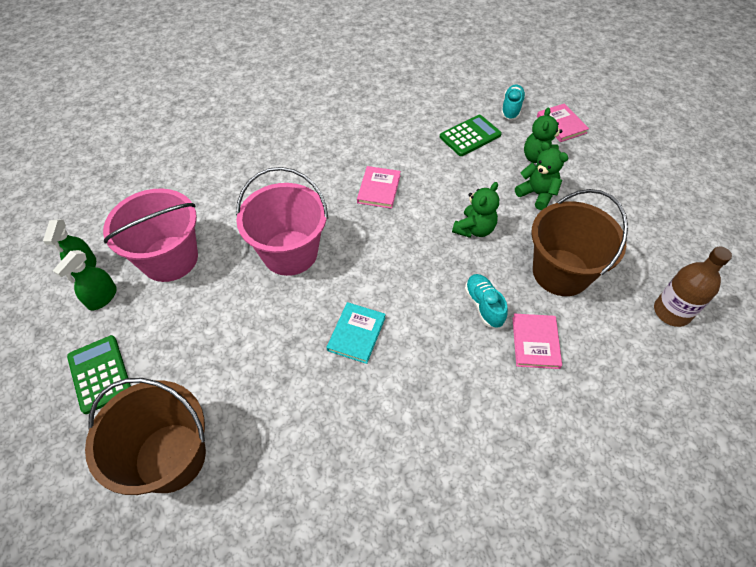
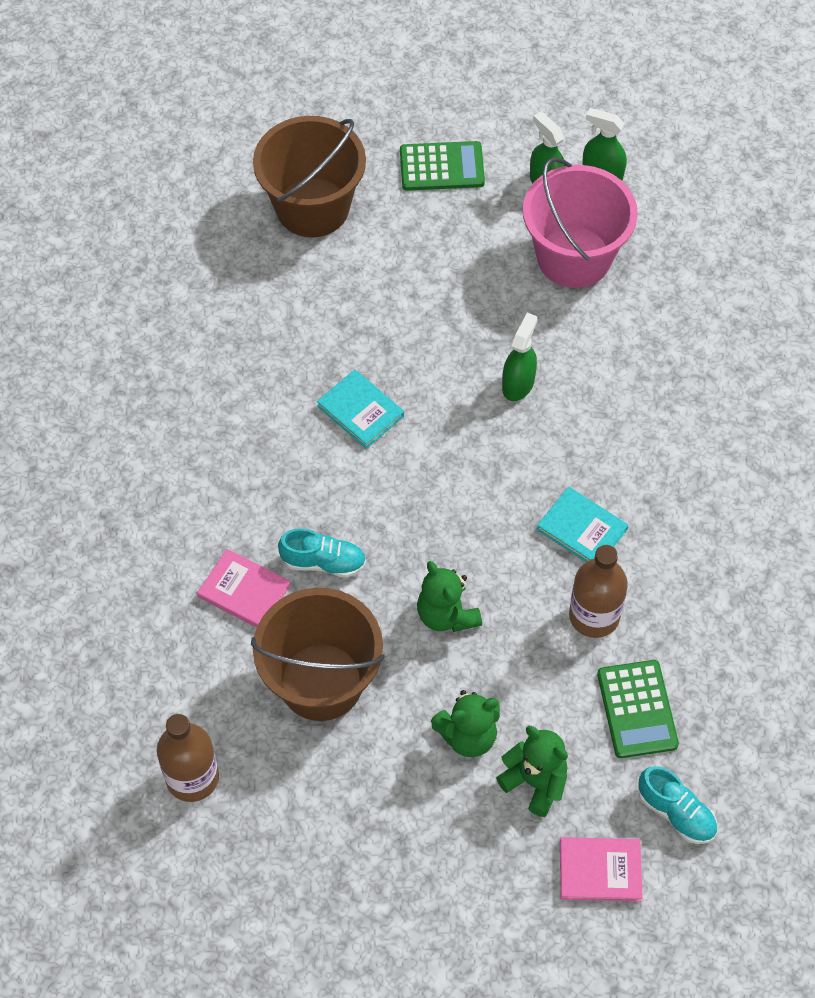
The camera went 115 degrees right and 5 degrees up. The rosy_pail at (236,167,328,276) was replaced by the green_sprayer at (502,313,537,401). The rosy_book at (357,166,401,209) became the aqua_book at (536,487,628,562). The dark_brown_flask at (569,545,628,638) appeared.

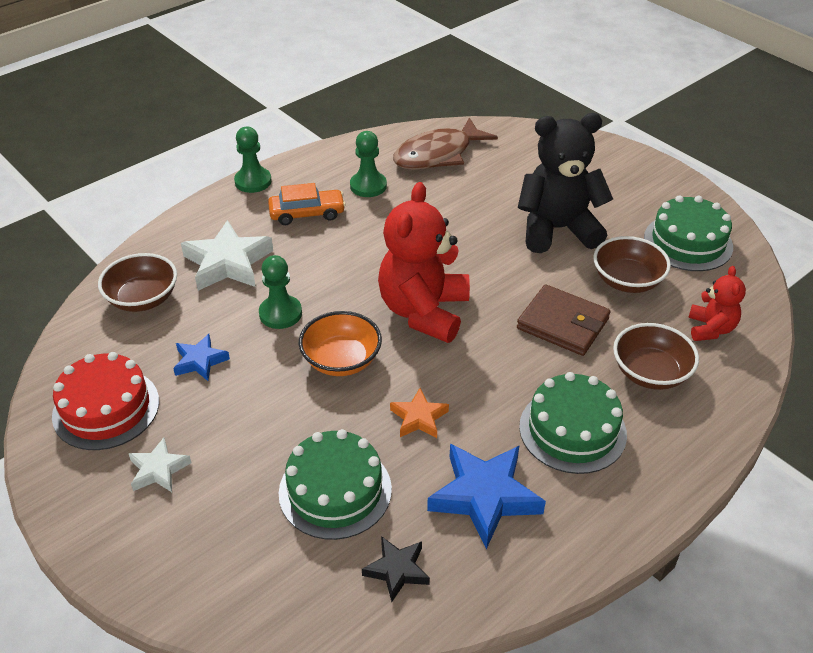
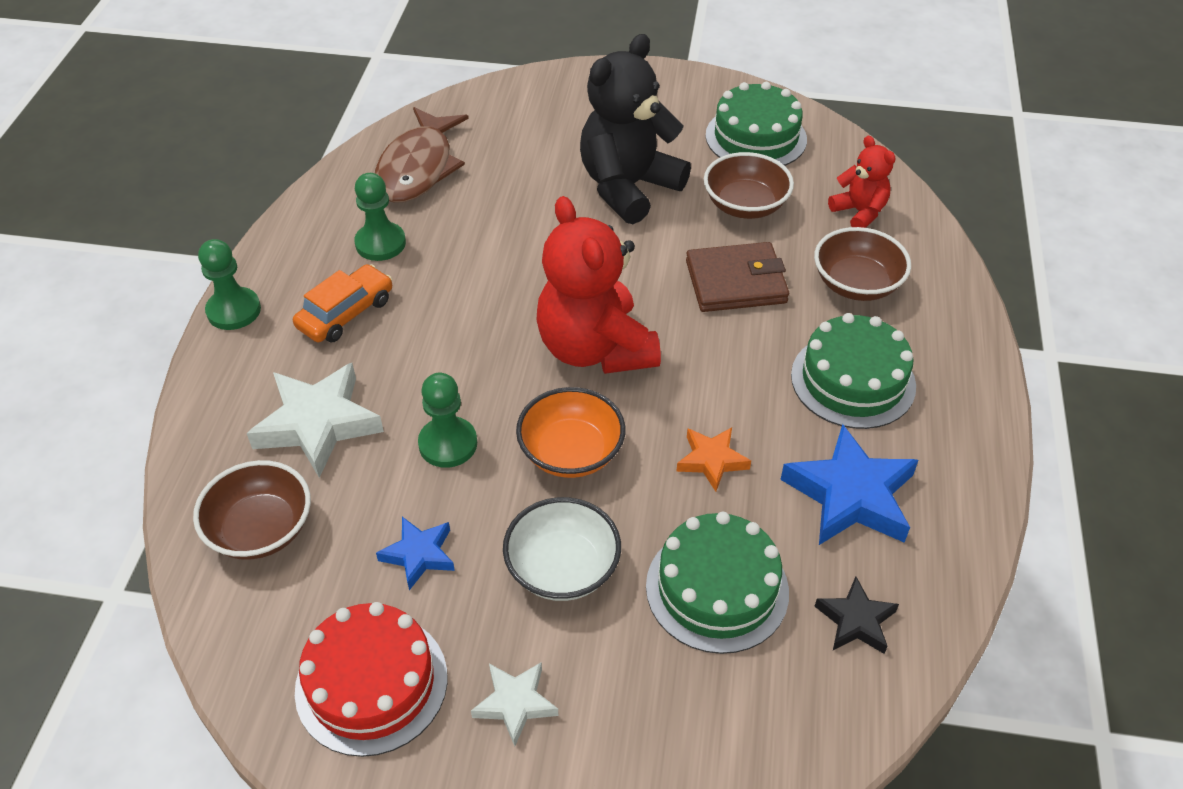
The camera went 40 degrees left and 5 degrees up. The white_bowl at (503,497,621,601) appeared.

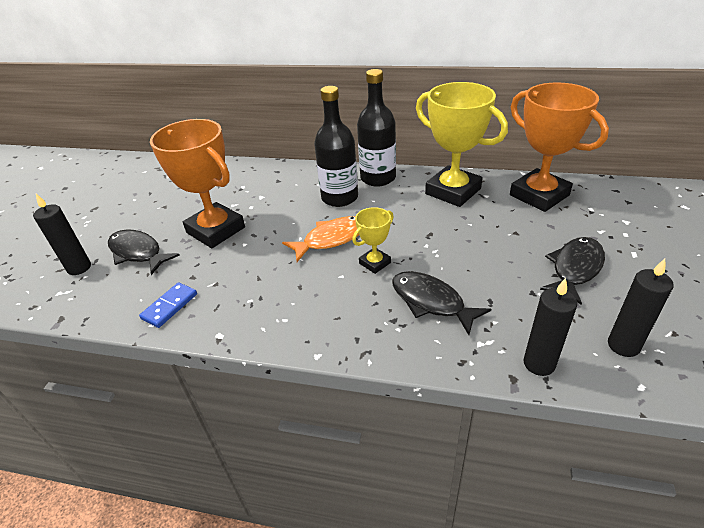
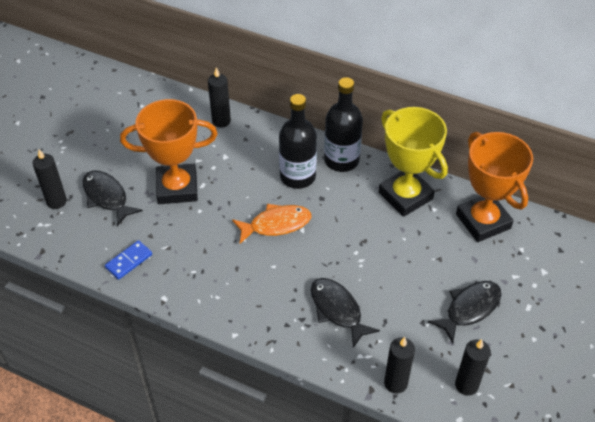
The camera went 10 degrees right and 10 degrees up. The bright_orange_prize_cup at (150,119,245,248) turned 60 degrees counterclockwise. The black_candle at (208,68,231,128) appeared. The golden_prize_cup at (352,207,394,274) disappeared.

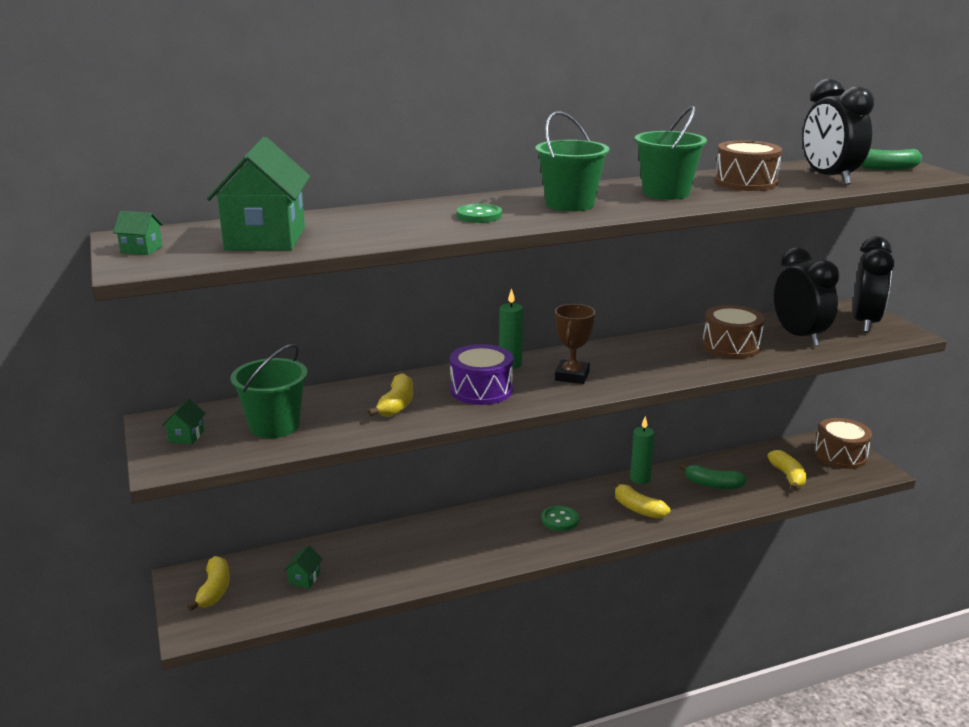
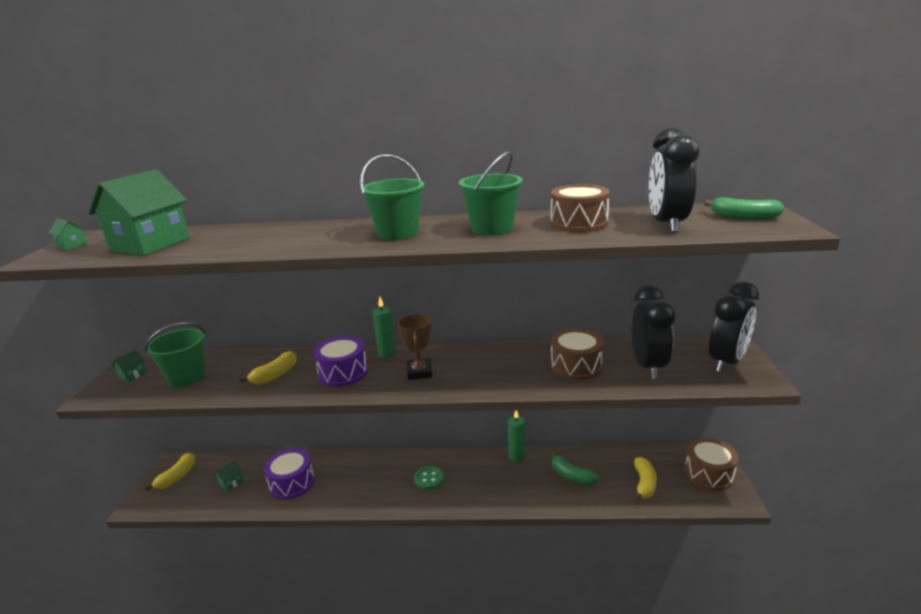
The camera went 25 degrees right and 0 degrees up. The violet_snare_drum at (264,449,314,500) appeared. The dark_brown_prize_cup at (555,304,595,384) turned 45 degrees counterclockwise. The green_button at (457,204,502,223) disappeared. The golden_banana at (615,481,670,519) disappeared.

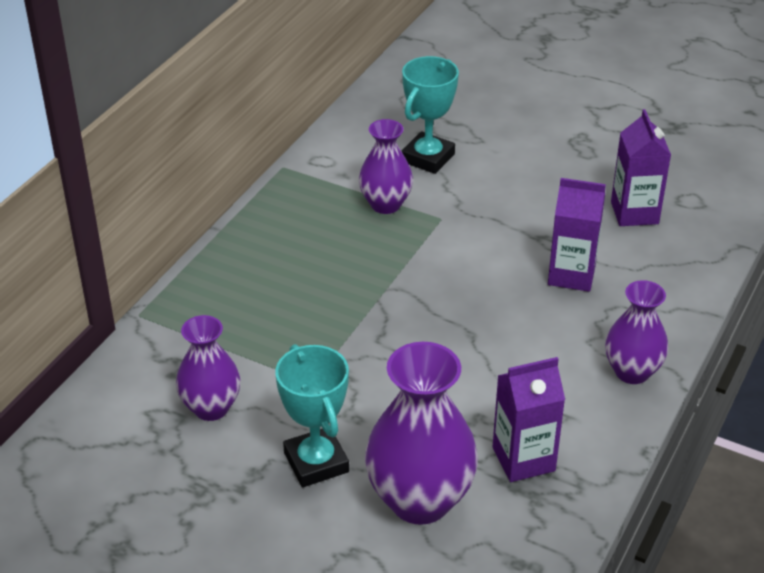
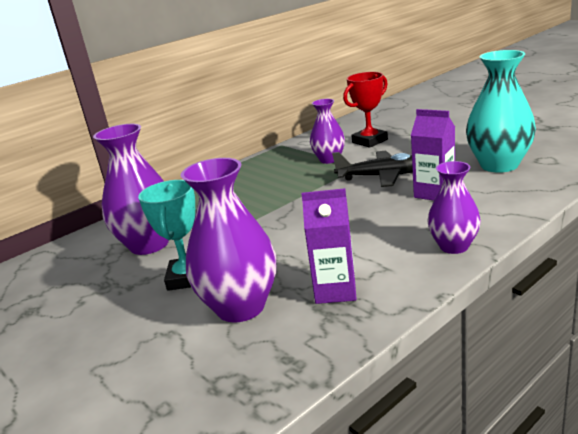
The camera went 25 degrees right and 15 degrees down. The violet_vase at (176,315,240,421) changed to 1.62 times the size. The black_toy_plane at (332,151,413,187) appeared. The aqua_prize_cup at (402,56,459,174) became the crimson_prize_cup at (343,72,388,148). The violet_juice_carton at (611,109,671,226) was replaced by the aqua_vase at (466,50,536,173).

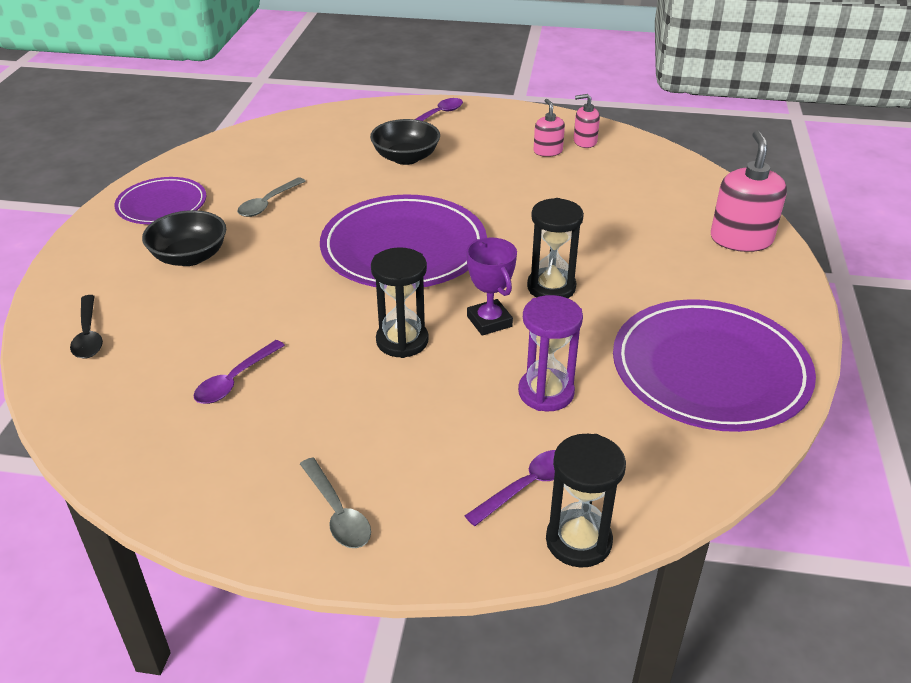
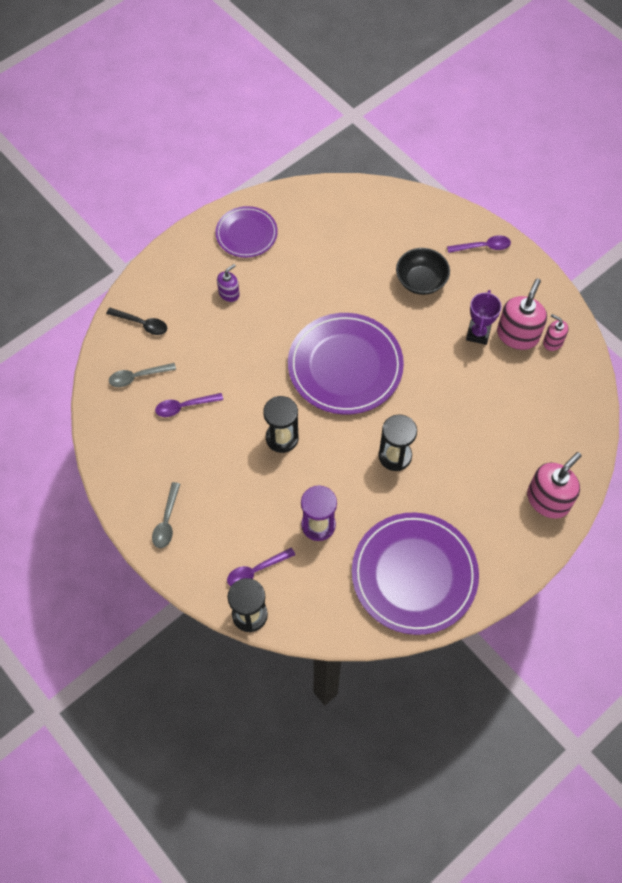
The camera went 40 degrees right and 25 degrees up. The black_spoon at (70,295,103,359) turned 90 degrees counterclockwise. The ash-grey_spoon moved from (237,177,305,217) to (109,363,176,387). The black_bowl at (142,210,226,266) was replaced by the violet_pump_bottle at (217,264,240,302). The violet_spoon at (465,450,555,526) turned 150 degrees clockwise. The violet_prize_cup moved from (466,237,517,336) to (466,290,502,345). The rosy_pump_bottle at (533,99,565,157) changed to 1.80 times the size.

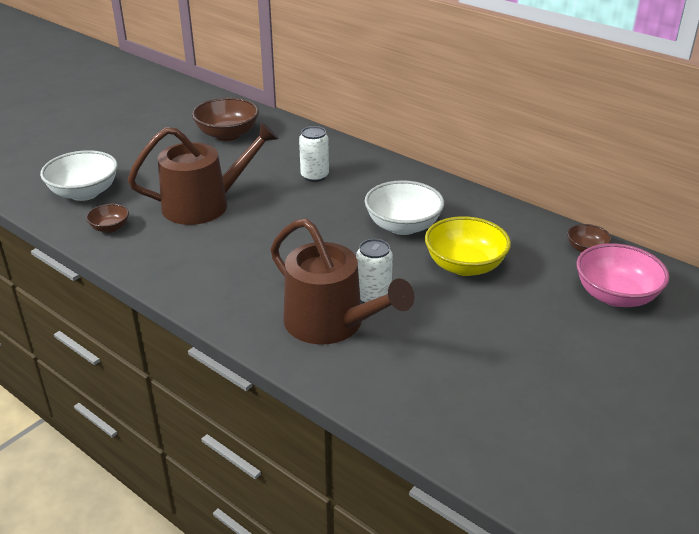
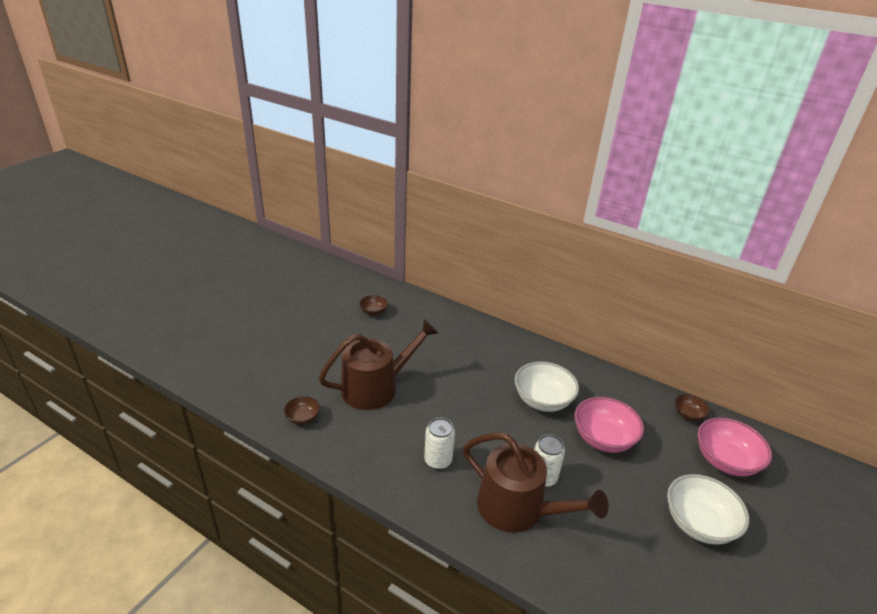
The camera went 10 degrees left and 0 degrees up. The dark_brown_bowl at (192,97,259,141) changed to 0.53 times the size. The white_soda_can moved from (299,126,329,182) to (424,418,455,470). The golden_bowl at (425,216,511,276) became the rosy_bowl at (574,397,644,453). The white_bowl moved from (40,150,118,201) to (667,474,749,544).

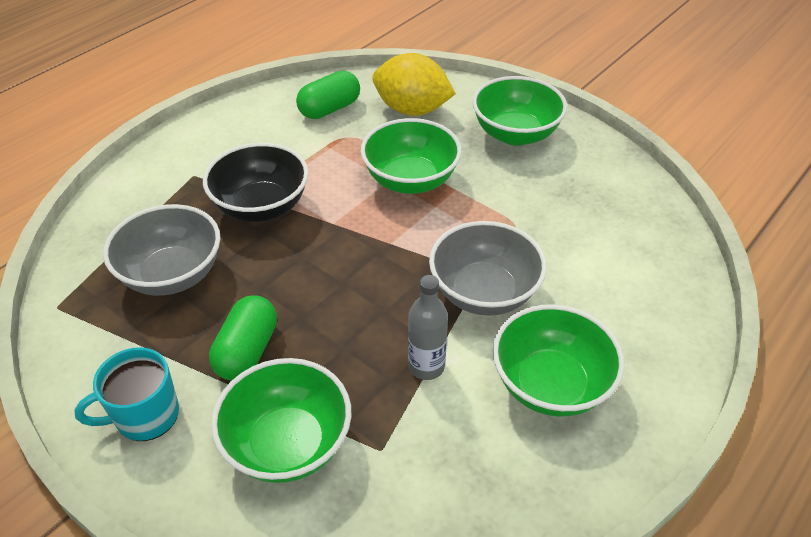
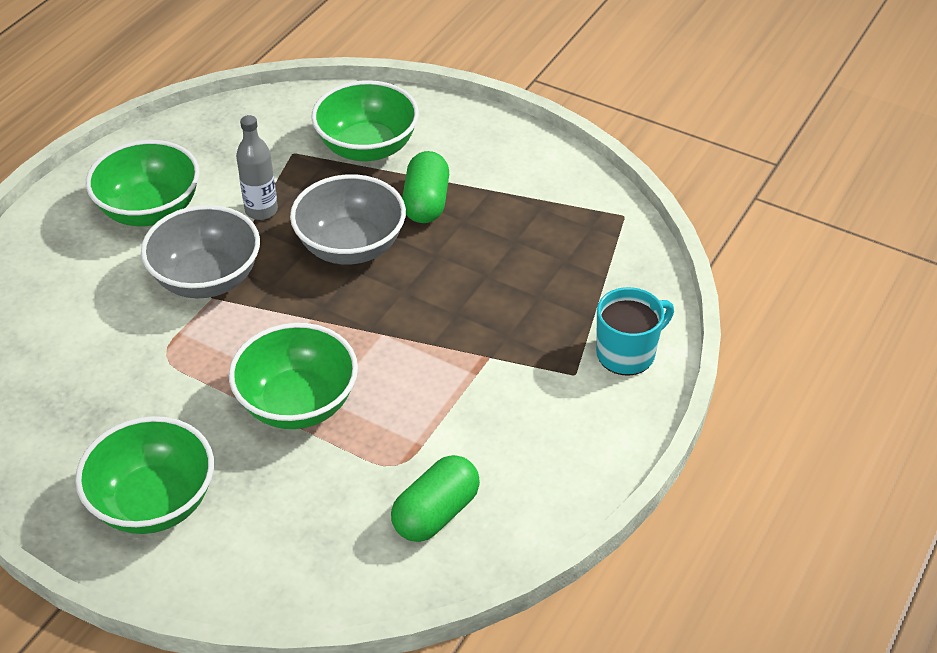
The camera went 170 degrees right and 0 degrees up. The ash-grey_bowl moved from (103,204,221,296) to (290,174,406,265). The aqua_coffee_mug moved from (74,347,179,441) to (596,287,674,376). The black_bowl at (203,143,309,222) disappeared. The golden_toy_lemon at (372,53,456,116) disappeared.

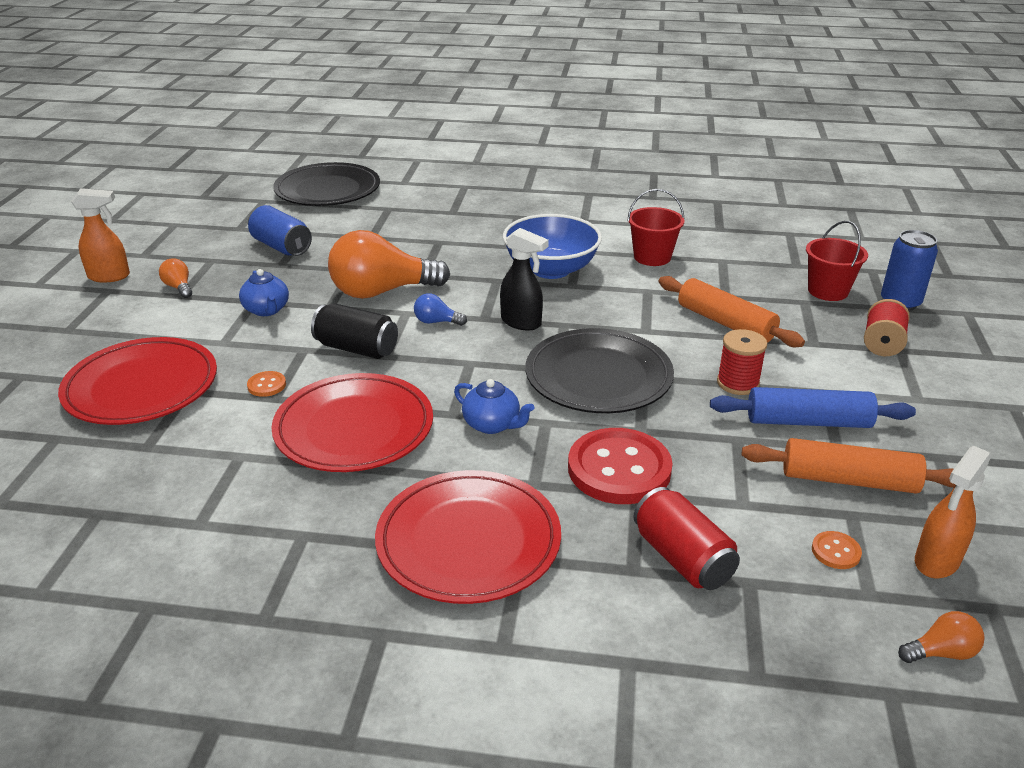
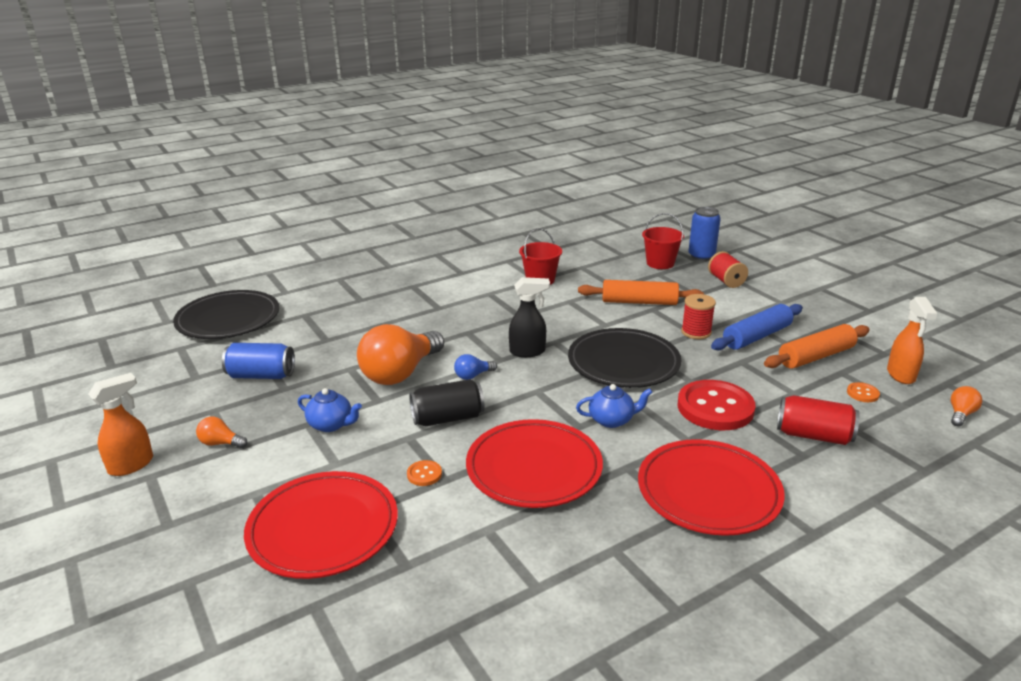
The camera went 40 degrees left and 5 degrees down. The royal_blue_bowl at (503,214,602,279) disappeared.

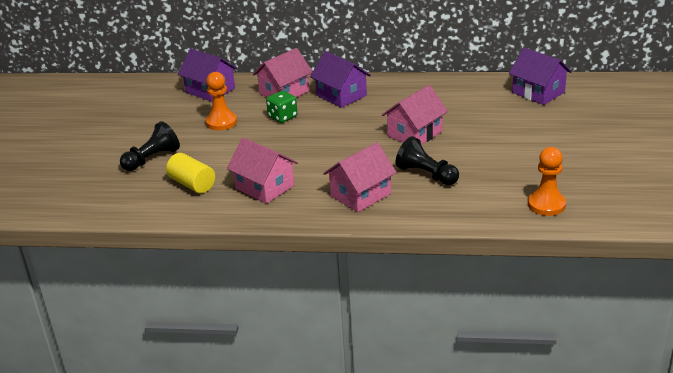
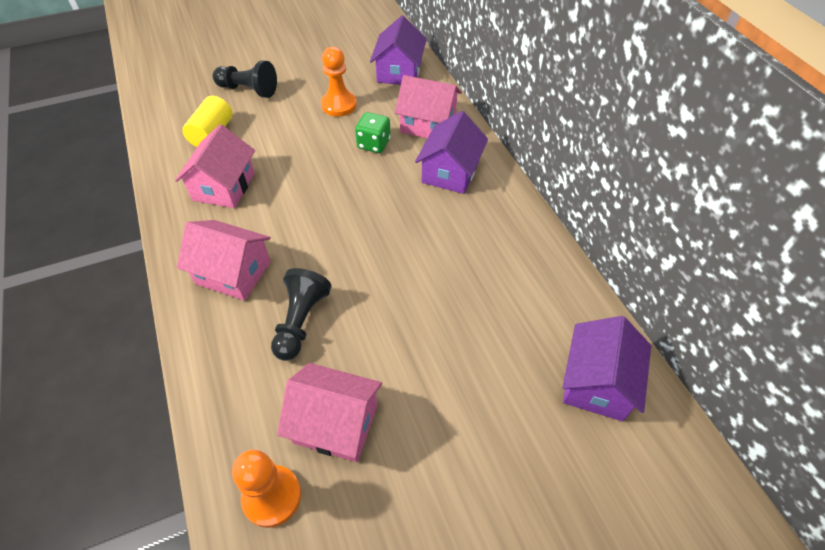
The camera went 60 degrees right and 20 degrees up. The rosy_toy_house moved from (382,85,448,145) to (277,363,382,462).

